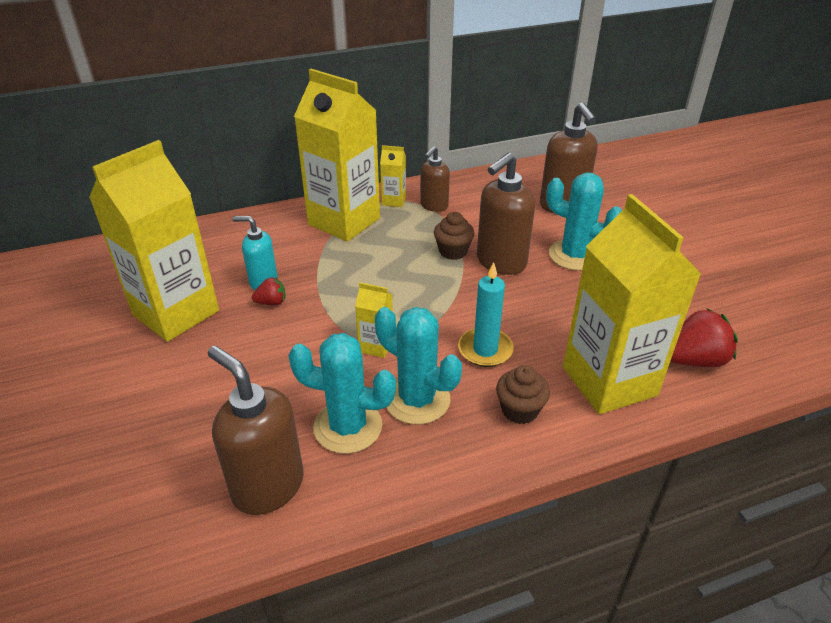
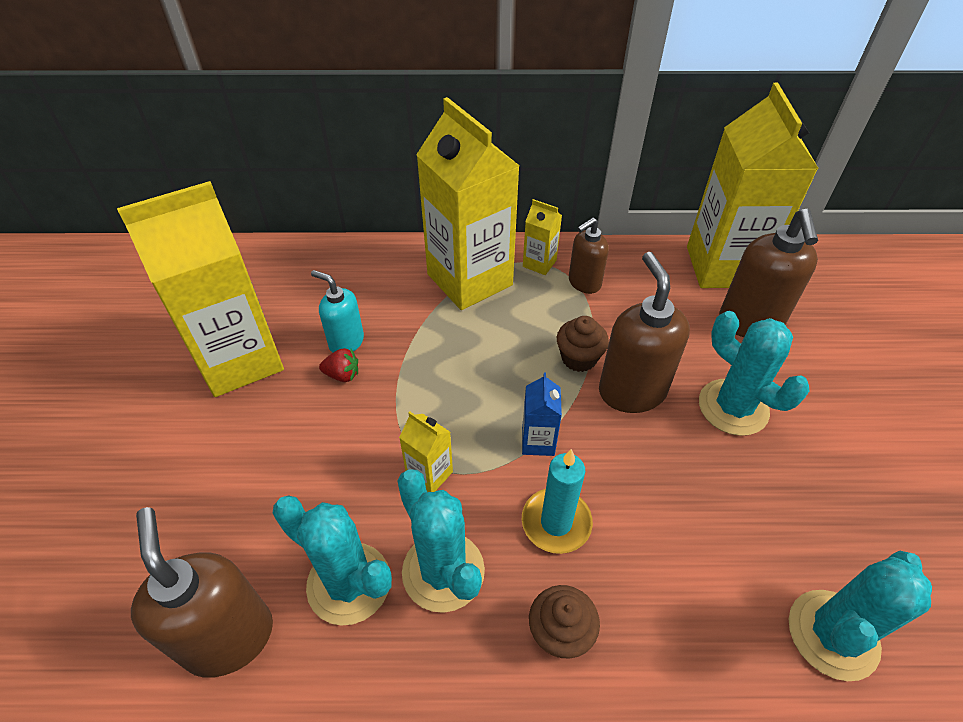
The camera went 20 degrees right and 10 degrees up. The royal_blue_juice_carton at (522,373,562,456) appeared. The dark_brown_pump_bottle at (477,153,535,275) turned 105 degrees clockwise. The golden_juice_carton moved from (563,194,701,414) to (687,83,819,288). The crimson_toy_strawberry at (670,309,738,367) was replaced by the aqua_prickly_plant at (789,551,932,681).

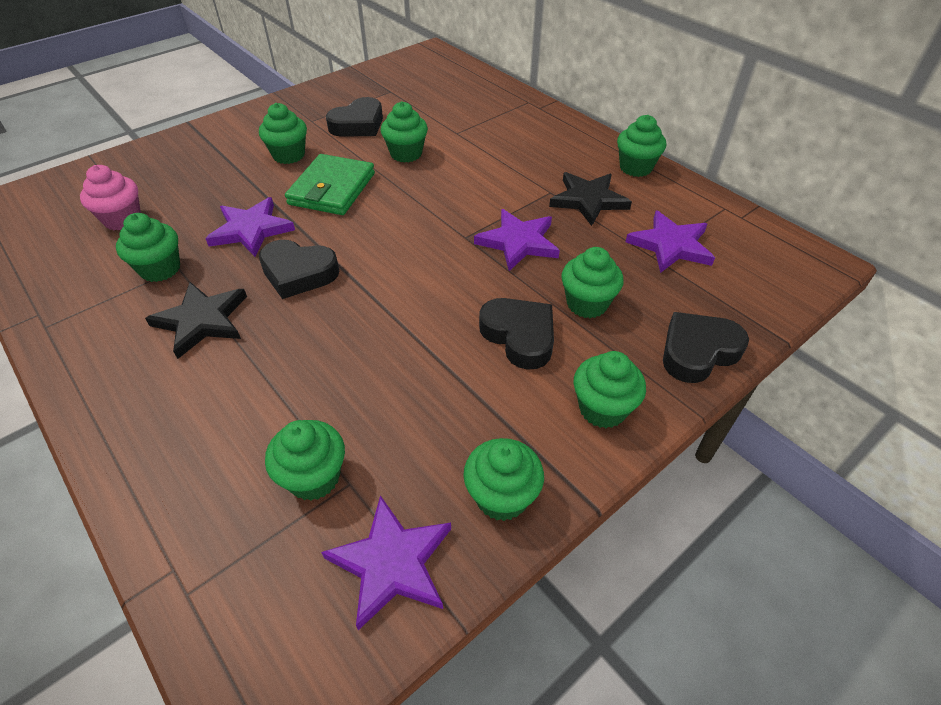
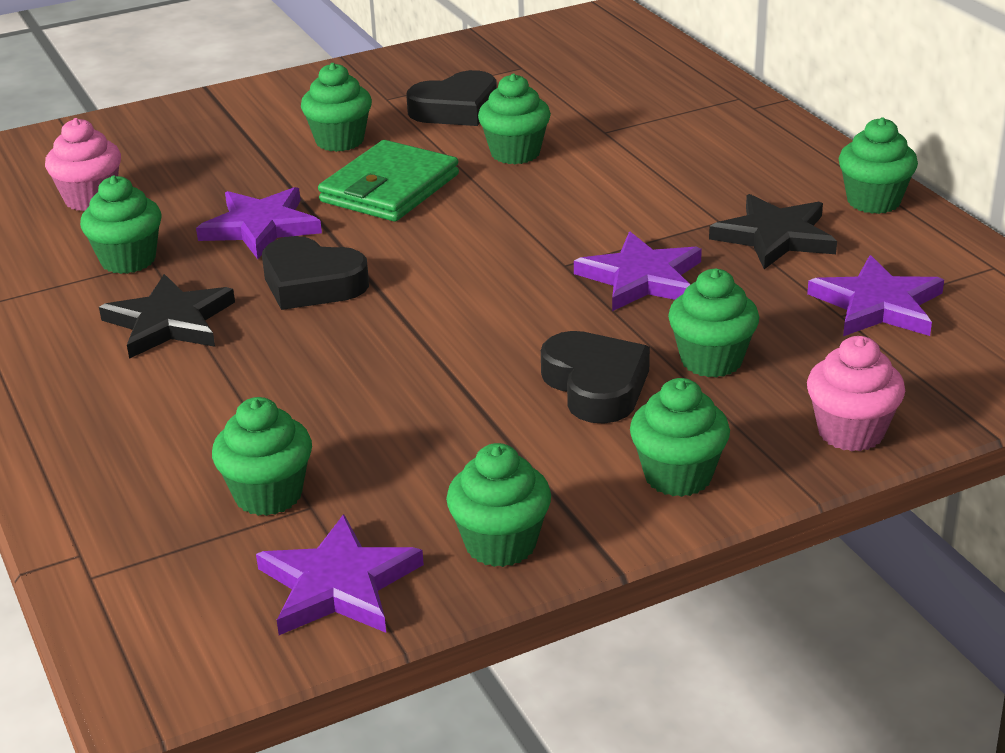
The camera went 15 degrees right and 15 degrees down. The black_heart_shape at (663,312,749,383) was replaced by the rosy_muffin at (807,336,905,451).

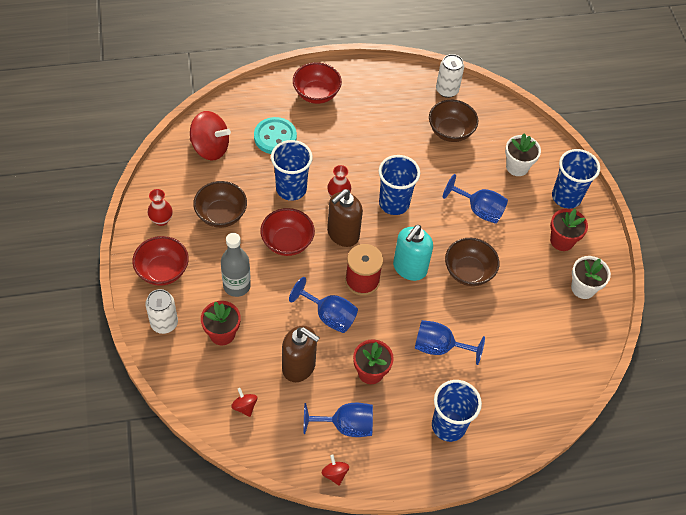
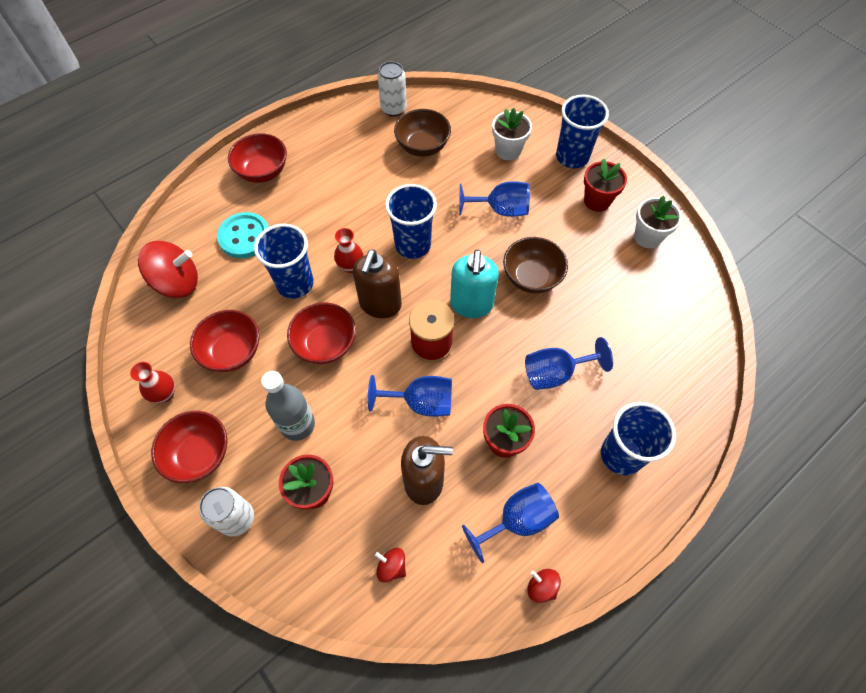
The camera went 25 degrees left and 5 degrees up. The dark_brown_bowl at (193,181,247,228) became the crimson_bowl at (190,310,260,372).

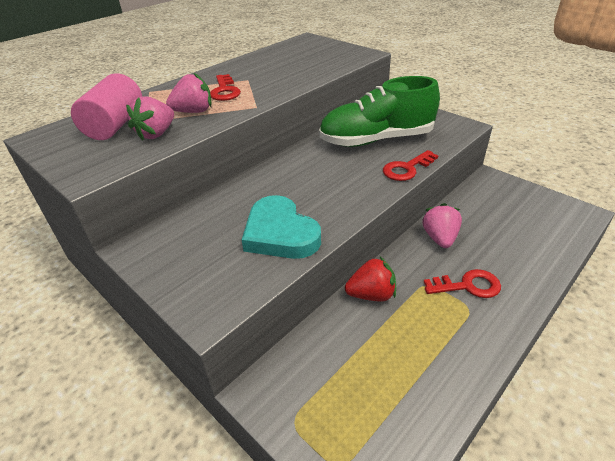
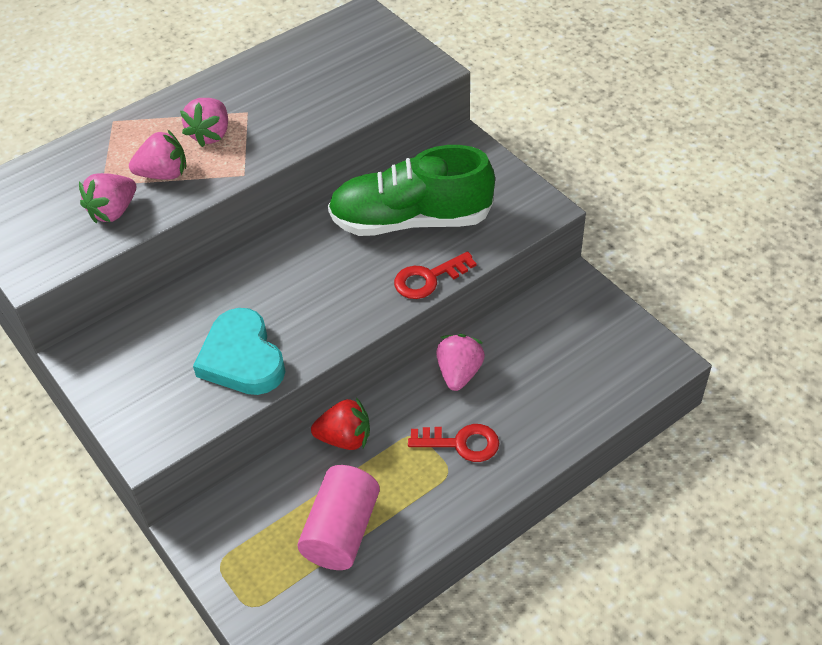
The camera went 10 degrees right and 10 degrees up. The crimson_latchkey at (210,74,241,101) was replaced by the rosy_toy_strawberry at (180,98,228,147). The rosy_solid_cylinder moved from (71,73,142,140) to (298,465,380,570).

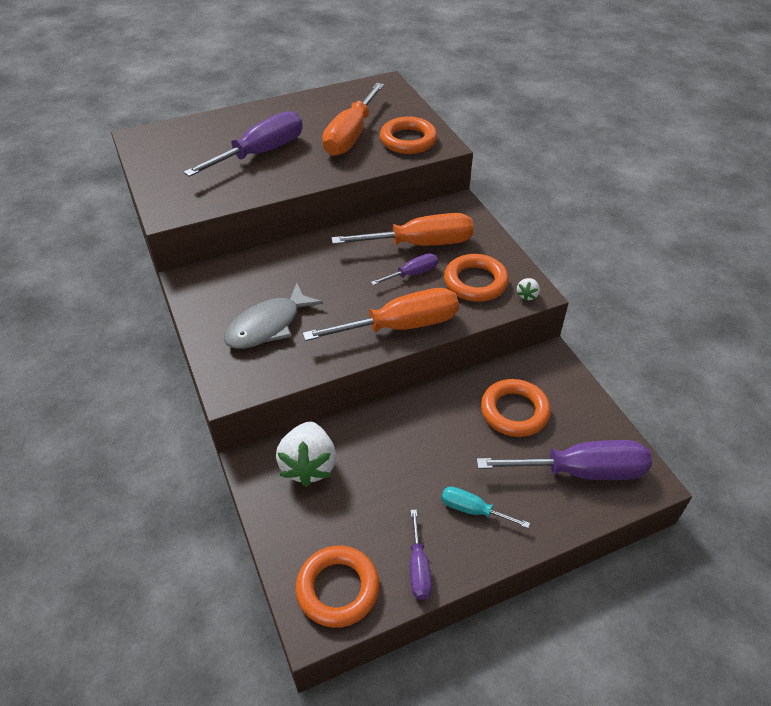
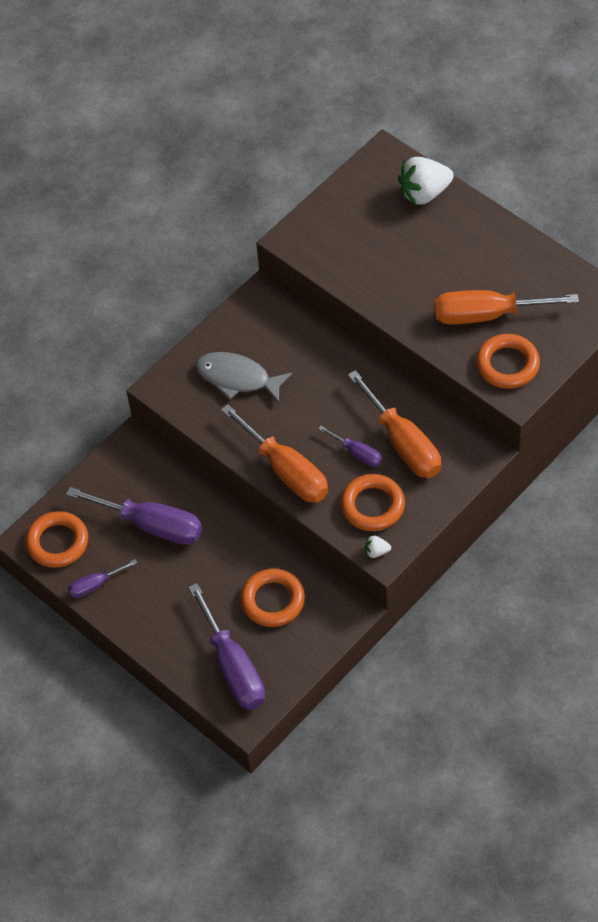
The camera went 70 degrees right and 10 degrees up. The violet_hand_screwdriver moved from (184,111,303,177) to (66,487,202,545). The white_toy_strawberry moved from (276,421,336,487) to (398,157,454,205). The aqua_hand_screwdriver at (441,487,530,528) disappeared.

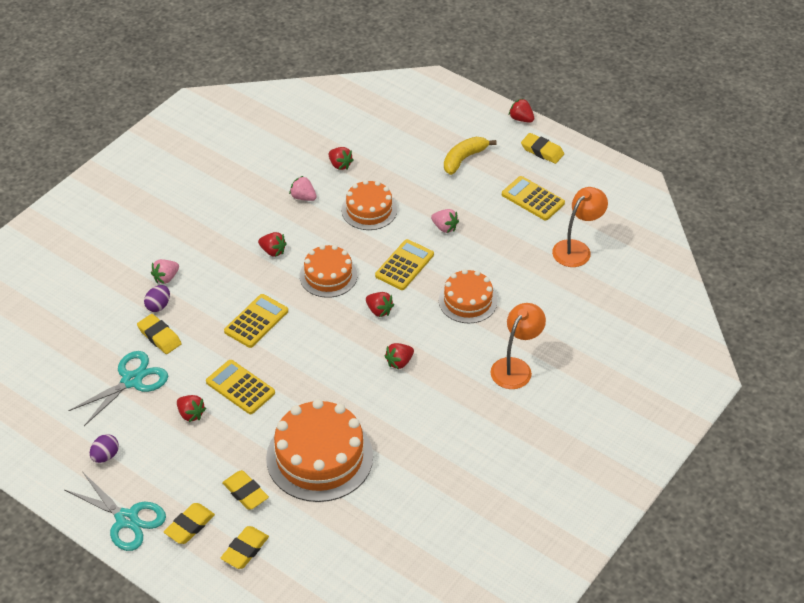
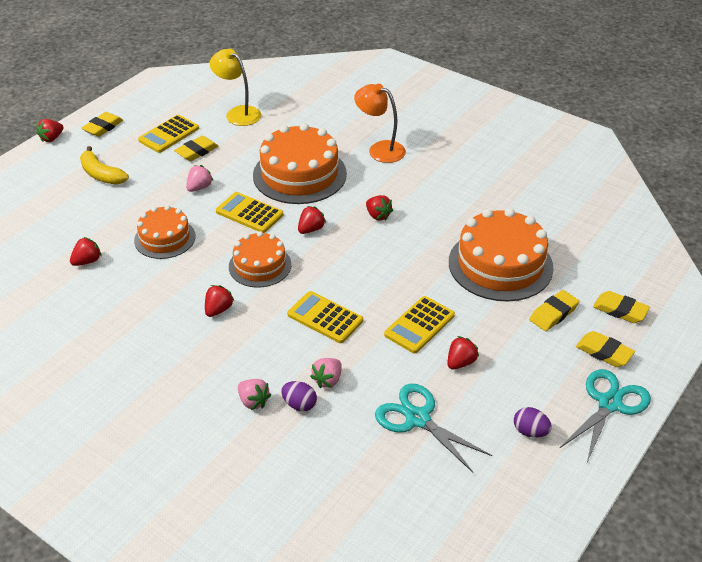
The camera went 90 degrees left and 5 degrees down. The golden_gum_eraser moved from (137,314,182,354) to (174,136,219,161). The bright_orange_reading_lamp at (552,187,608,267) became the golden_reading_lamp at (210,49,261,126). The bright_orange_gateau at (439,269,497,323) changed to 1.66 times the size. The rosy_toy_strawberry moved from (289,176,317,201) to (310,358,342,388).

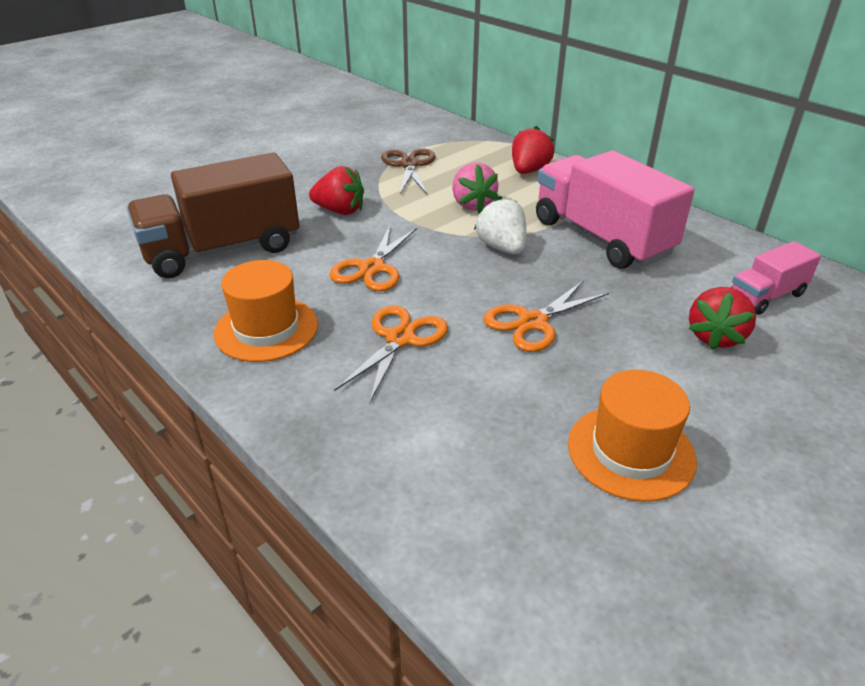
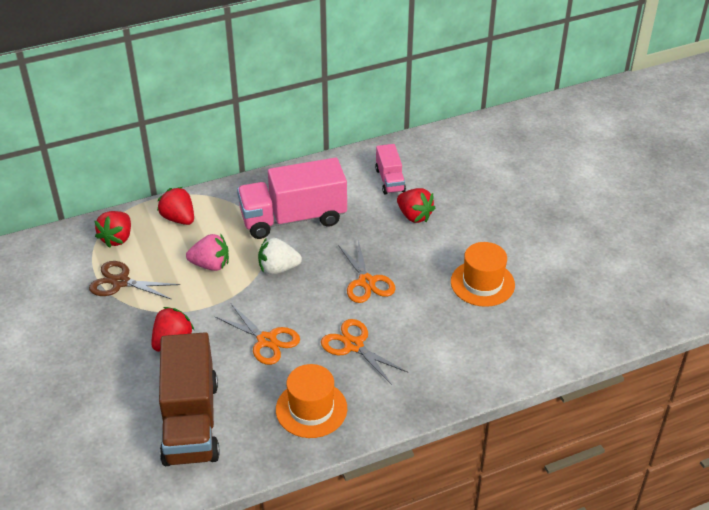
The camera went 70 degrees left and 5 degrees up. The crimson_toy_strawberry at (95,211,131,248) appeared.

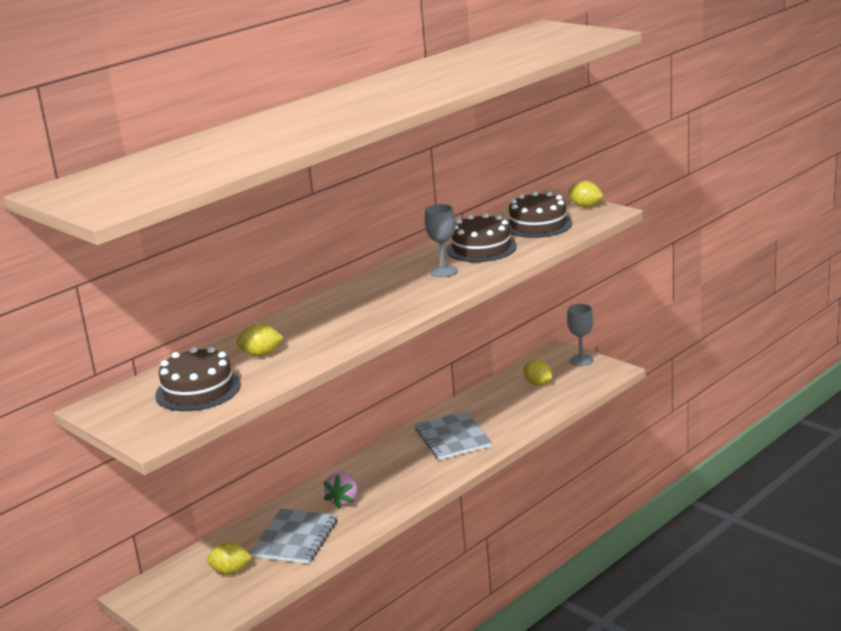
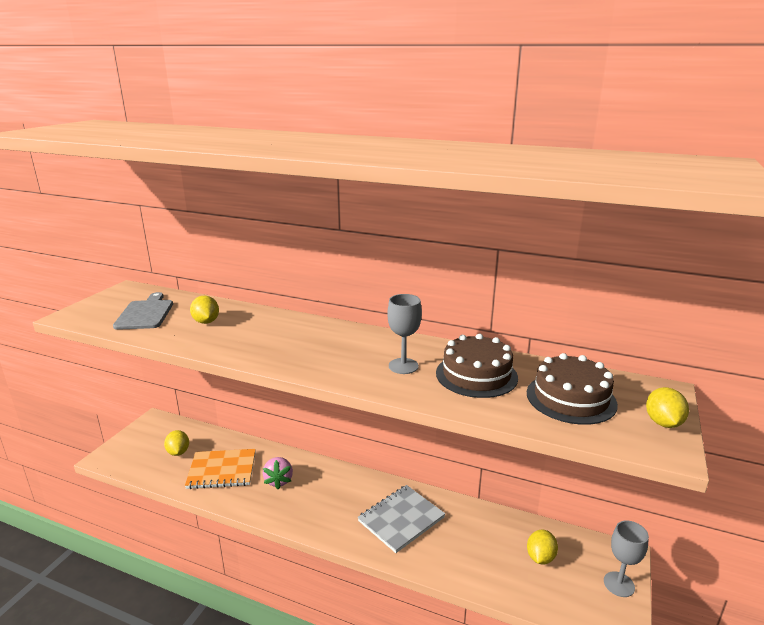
The camera went 65 degrees right and 0 degrees up. The dark_brown_gateau at (155,347,241,411) was replaced by the ash-grey_chopping_board at (113,292,173,330). The ash-grey_notebook at (250,509,337,564) became the bright_orange_notebook at (185,449,256,489). The rosy_toy_strawberry at (323,472,358,509) turned 90 degrees counterclockwise.

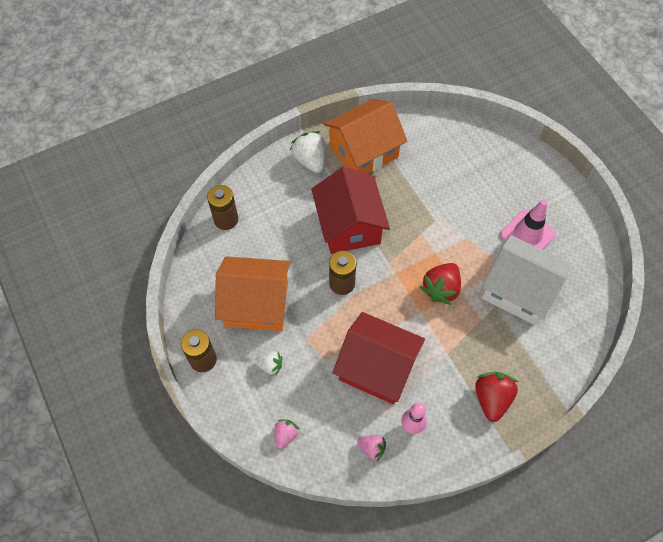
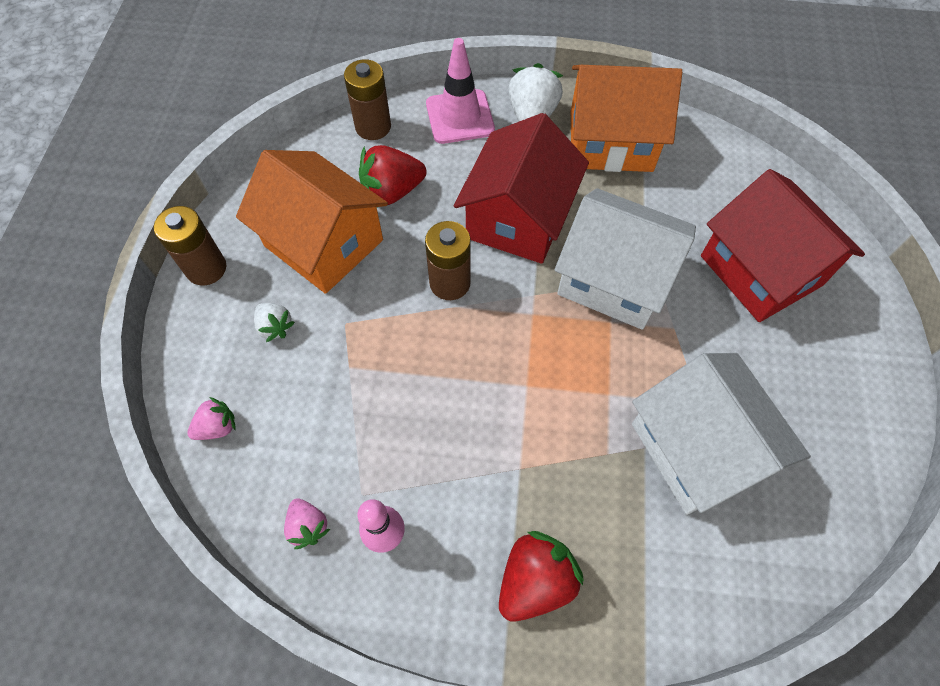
The camera went 35 degrees right and 0 degrees up. The crimson_toy_strawberry moved from (420,263,461,305) to (359,145,426,208). The rosy_safety_cone moved from (500,199,556,250) to (426,38,495,144). The white_toy_house at (555,188,696,330) appeared. The crimson_toy_house moved from (333,312,425,404) to (701,169,865,322).

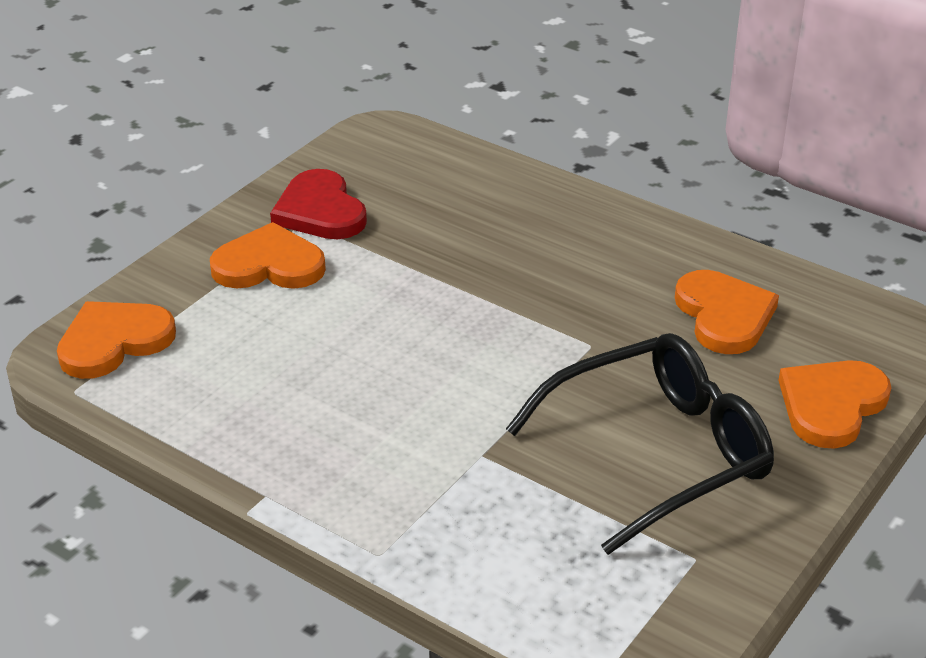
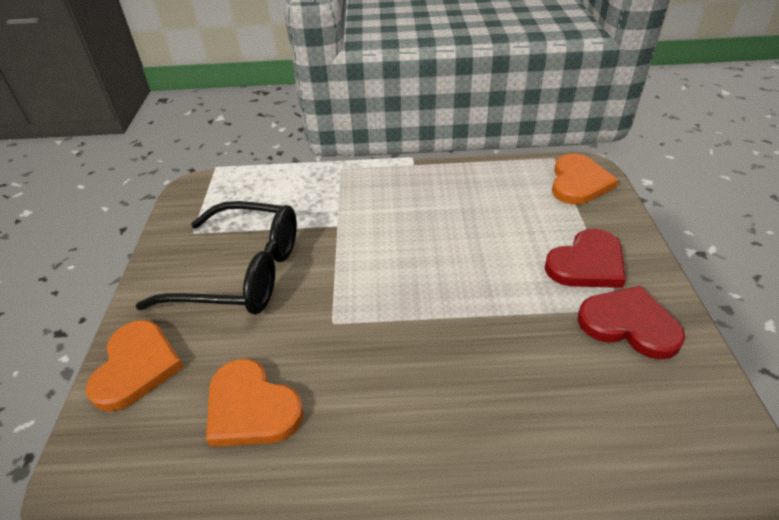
The camera went 145 degrees right and 5 degrees up. The black_eyeglasses at (506,333,774,555) turned 105 degrees counterclockwise. The bright_orange_heart_shape at (210,222,326,289) became the crimson_heart_shape at (545,229,626,288).

